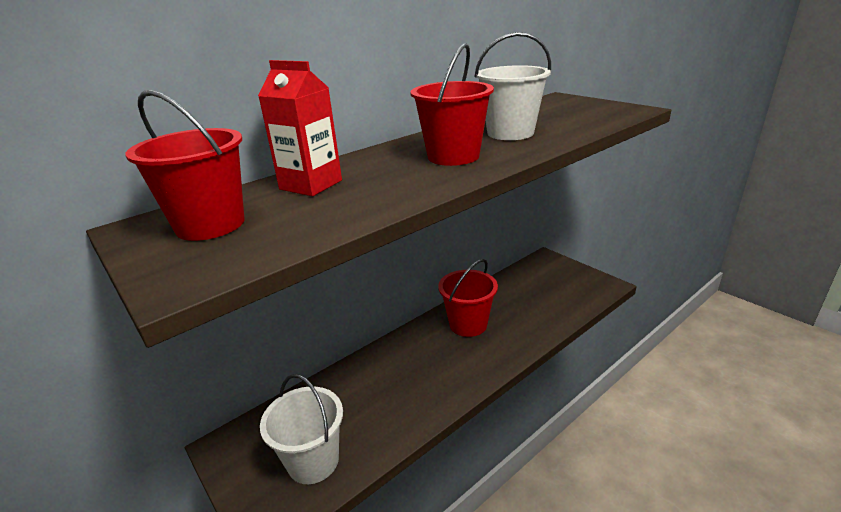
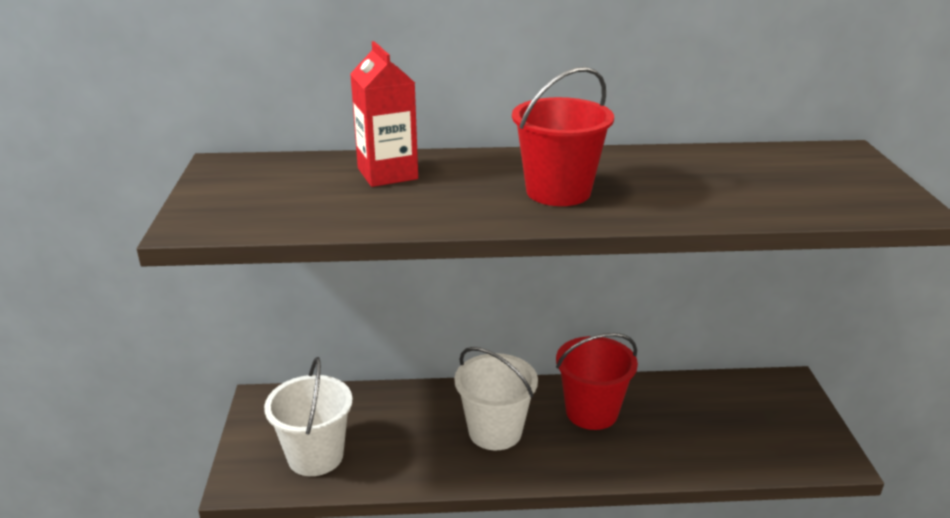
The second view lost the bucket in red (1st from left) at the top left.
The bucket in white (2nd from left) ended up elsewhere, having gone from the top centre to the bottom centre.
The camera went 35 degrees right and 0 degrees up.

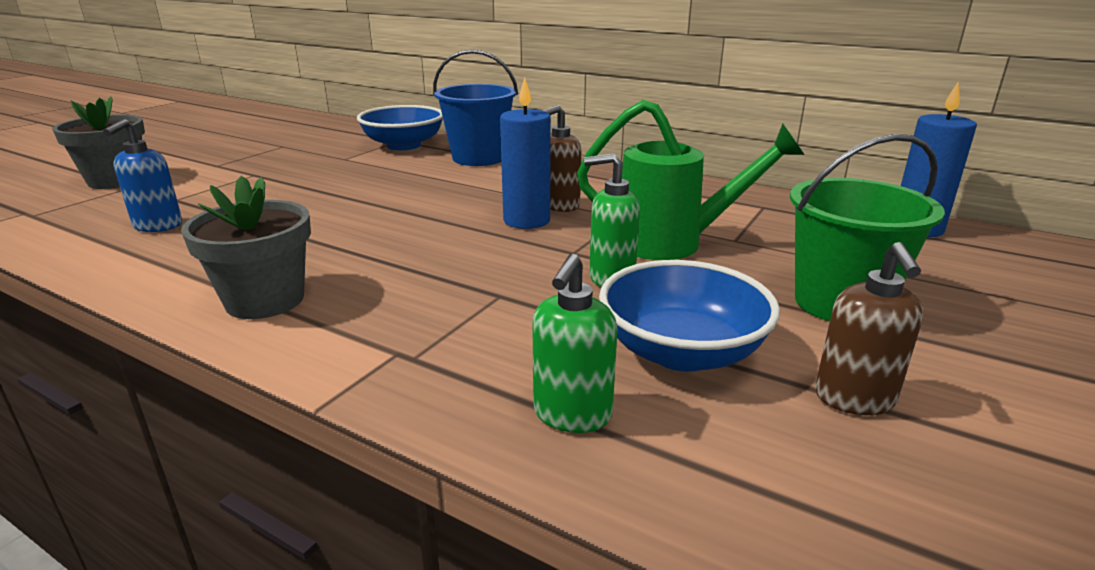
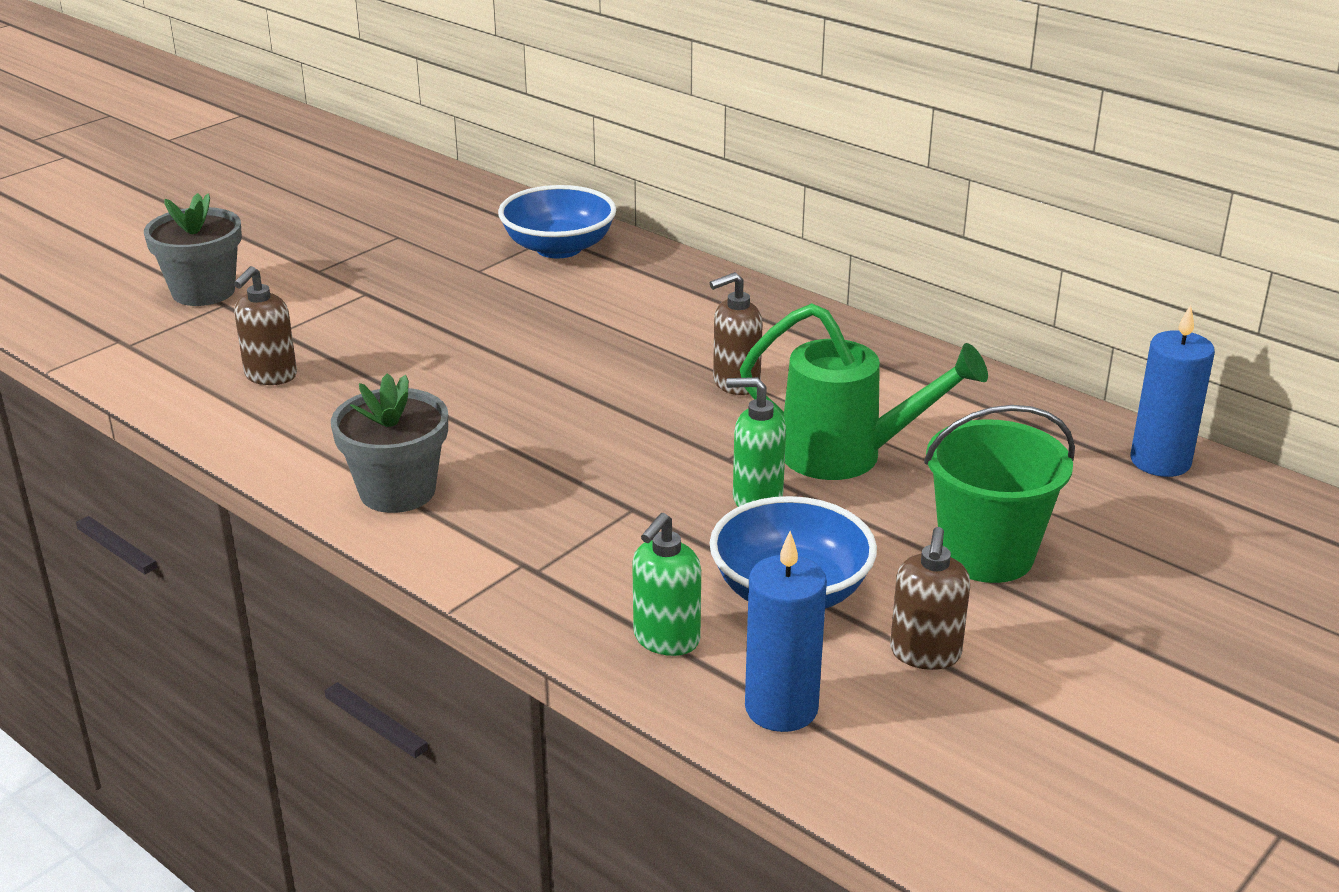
The second view lost the bucket in blue at the top centre.
The candle in blue (1st from left) ended up elsewhere, having gone from the top centre to the bottom centre.
What was the soap dispenser in blue at the top left turned into the soap dispenser in brown (1st from left) at the middle left.
The camera went 10 degrees right and 5 degrees up.

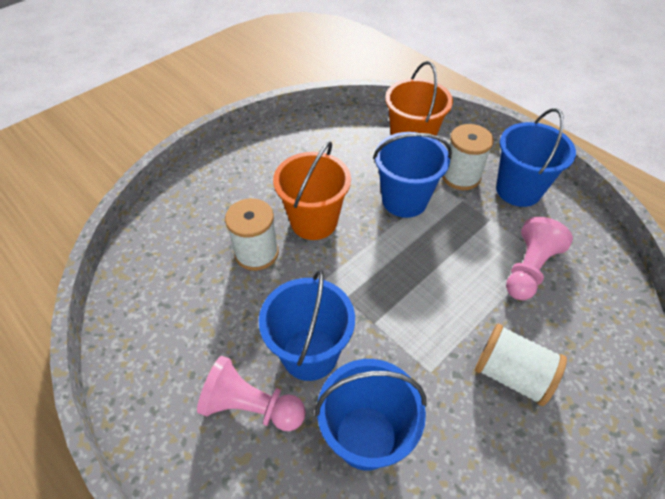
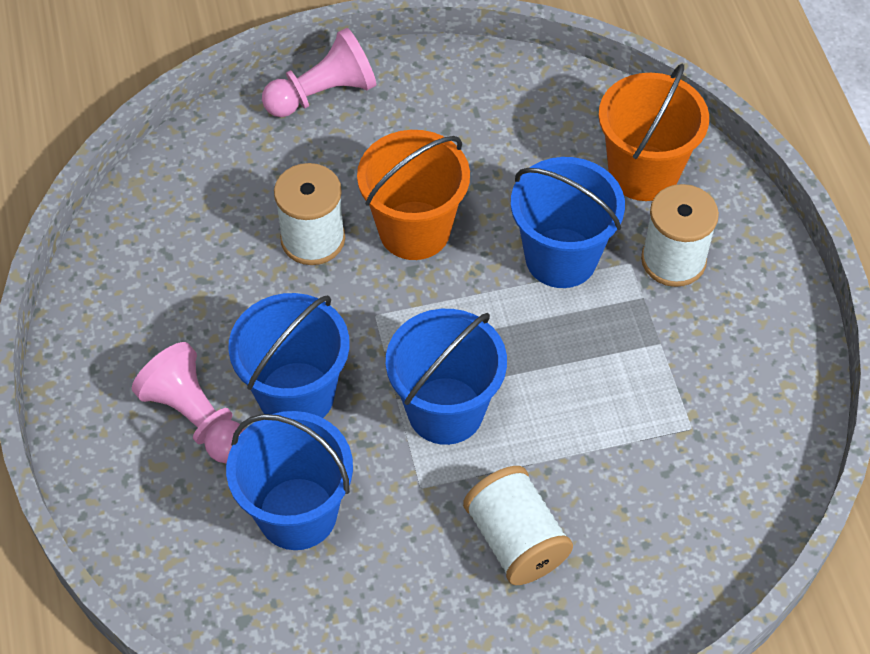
The bucket in blue (4th from left in the first image) ended up elsewhere, having gone from the top right to the centre.
The pawn in pink (2nd from left) ended up elsewhere, having gone from the middle right to the top centre.
The camera went 30 degrees right and 5 degrees up.

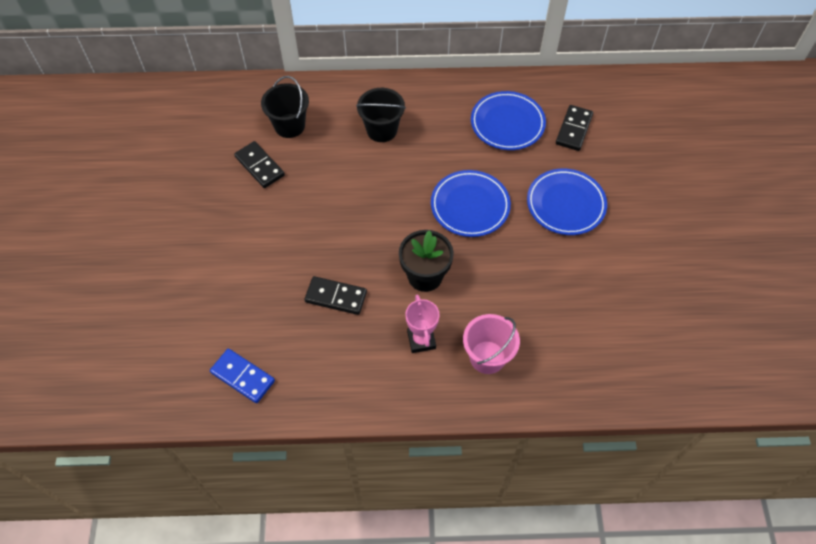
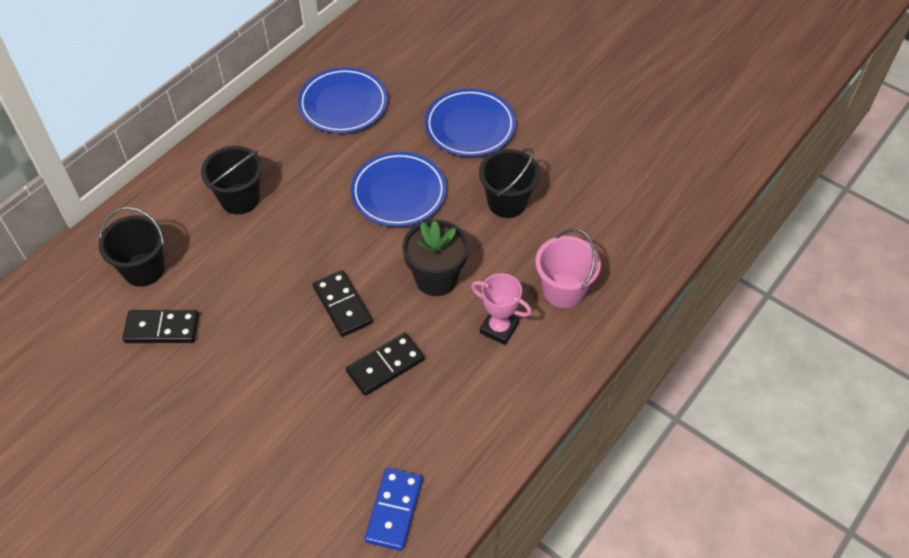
The second view gained the bucket in black (3rd from left) at the top centre.
The domino in black (3rd from left in the first image) ended up elsewhere, having gone from the top right to the centre.
The domino in blue at the bottom left ended up facing another way, 60 degrees counterclockwise from before.
The camera went 50 degrees left and 5 degrees down.

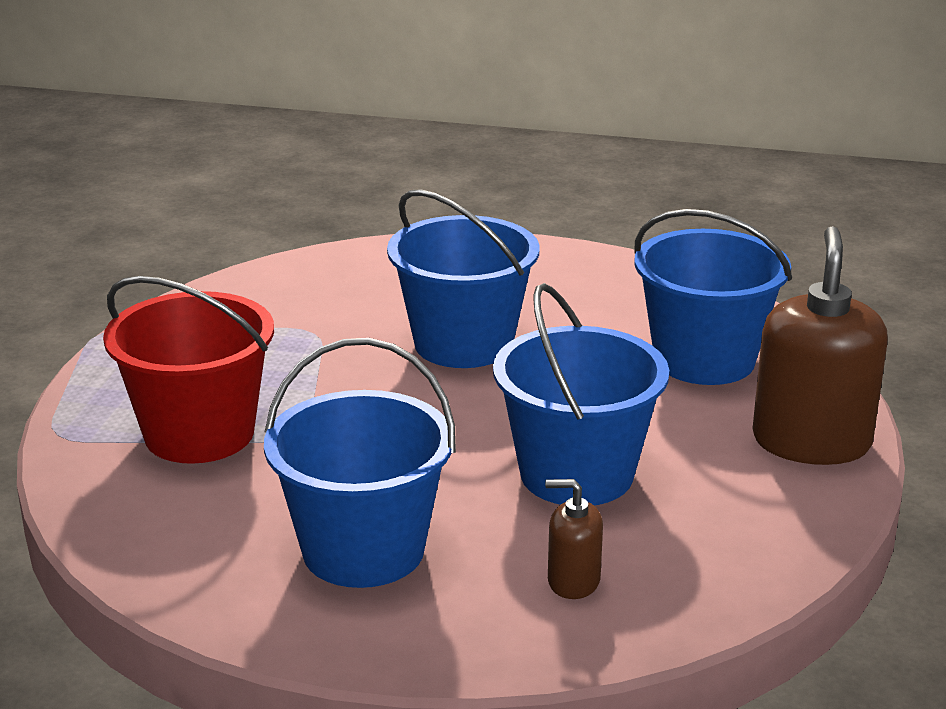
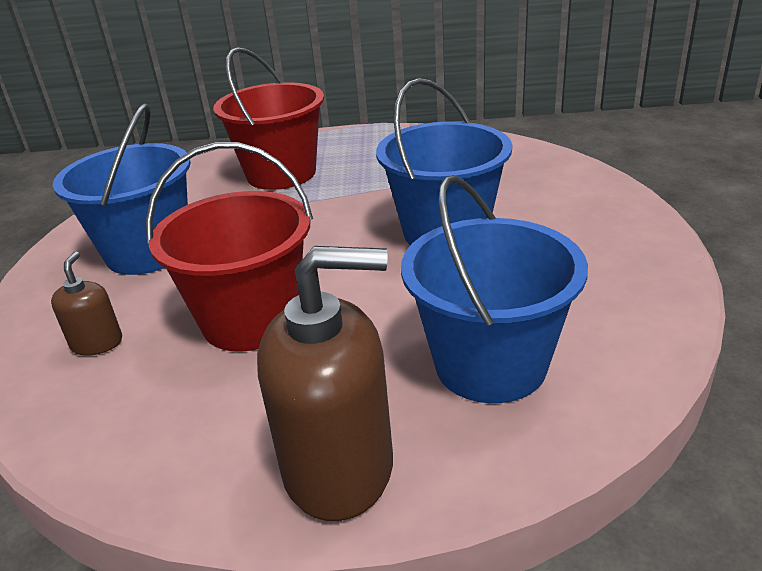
What was the bucket in blue (3rd from left) at the centre turned into the bucket in red (1st from left) at the middle left.
The camera went 80 degrees right and 5 degrees up.

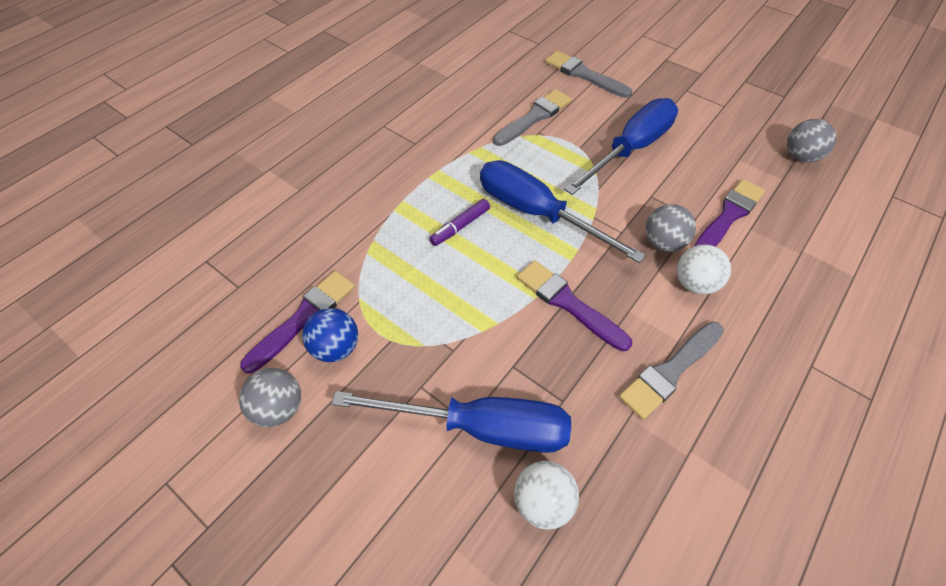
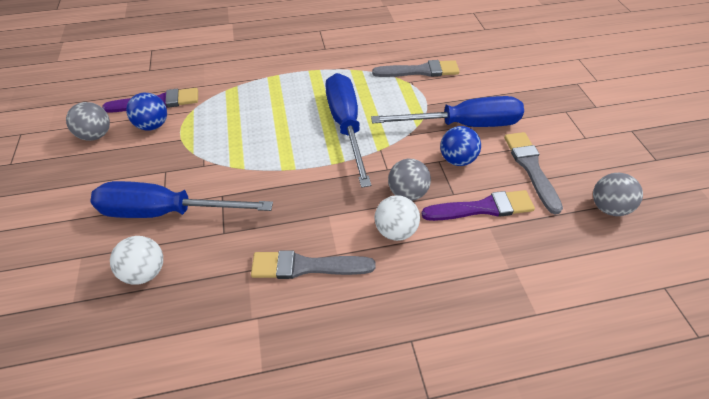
The second view lost the marker in purple at the centre.
The second view lost the brush in purple (2nd from left) at the centre.
The second view gained the ball in blue (2nd from left) at the centre.
The brush in grey (2nd from left in the first image) ended up elsewhere, having gone from the top centre to the middle right.
The screwdriver in blue (1st from left) at the bottom centre ended up facing another way, 135 degrees clockwise from before.
The camera went 40 degrees right and 5 degrees down.

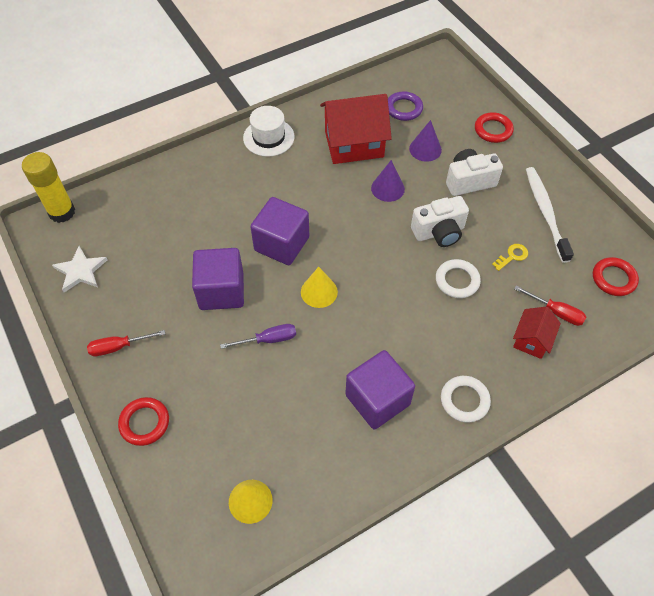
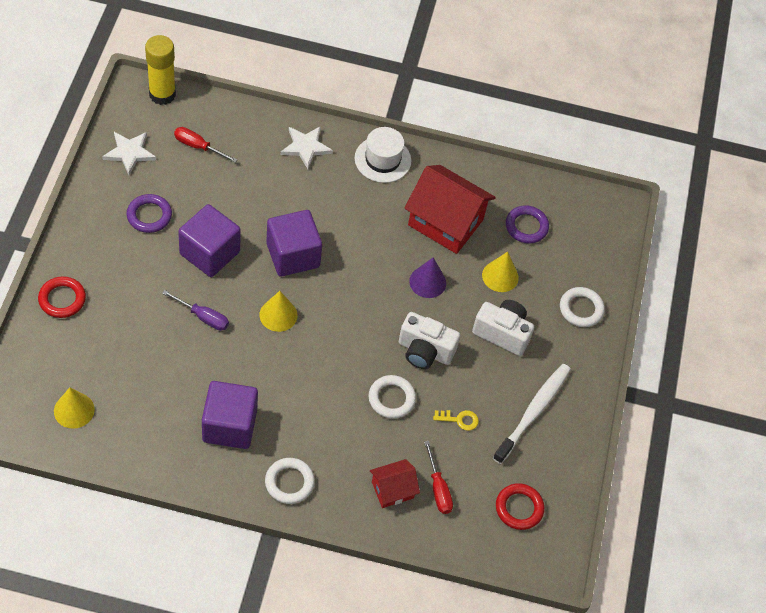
The second view gained the ring in purple (1st from left) at the middle left.
The second view gained the star in white (2nd from left) at the top centre.
The screwdriver in red (1st from left) ended up elsewhere, having gone from the middle left to the top left.
What was the cone in purple (2nd from left) at the top centre turned into the cone in yellow (3rd from left) at the centre.
What was the ring in red (2nd from left) at the top right turned into the ring in white (3rd from left) at the middle right.
The camera went 35 degrees right and 0 degrees up.

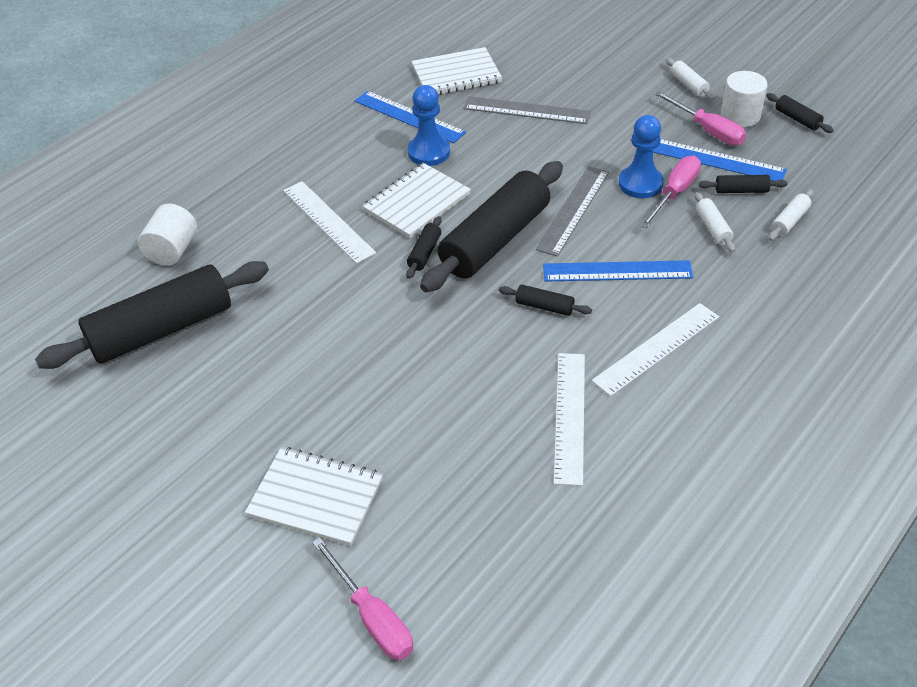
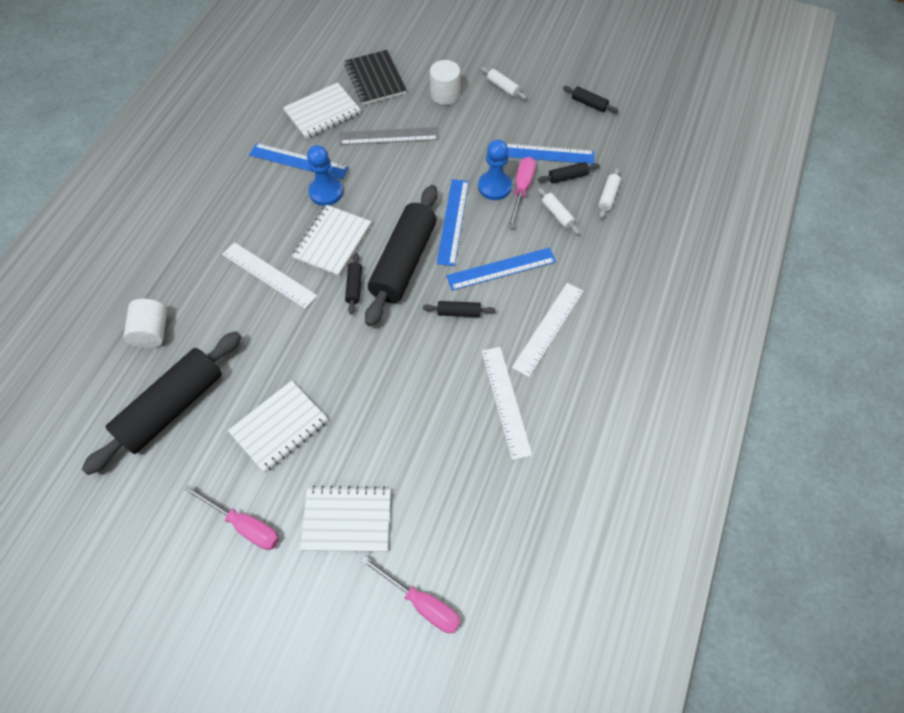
The second view gained the notebook in white (1st from left) at the middle left.
The second view gained the notebook in black at the top centre.
The screwdriver in pink (3rd from left in the first image) ended up elsewhere, having gone from the top right to the bottom left.
The cylinder in white (2nd from left) ended up elsewhere, having gone from the top right to the top centre.
What was the ruler in grey (2nd from left) at the top centre turned into the ruler in blue (2nd from left) at the top centre.
The camera went 20 degrees left and 15 degrees up.

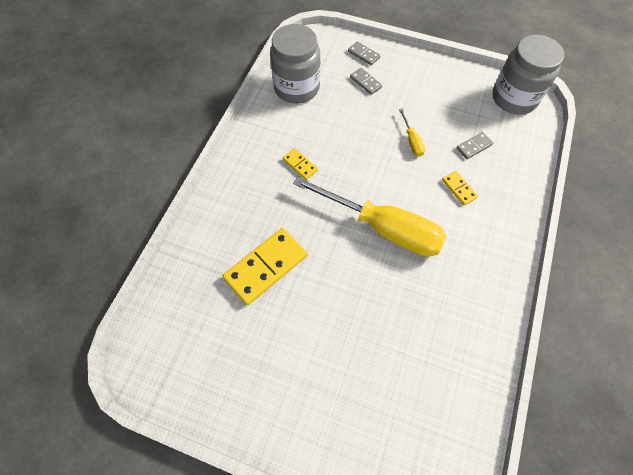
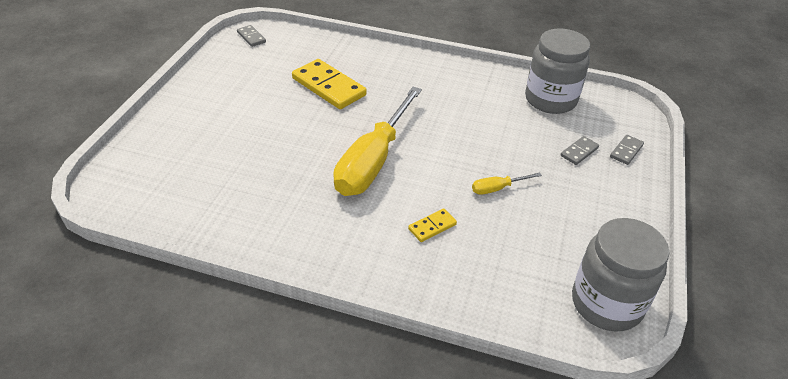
The second view lost the domino in yellow (2nd from left) at the centre.
The domino in grey (3rd from left in the first image) ended up elsewhere, having gone from the top right to the top left.
The camera went 85 degrees right and 20 degrees down.

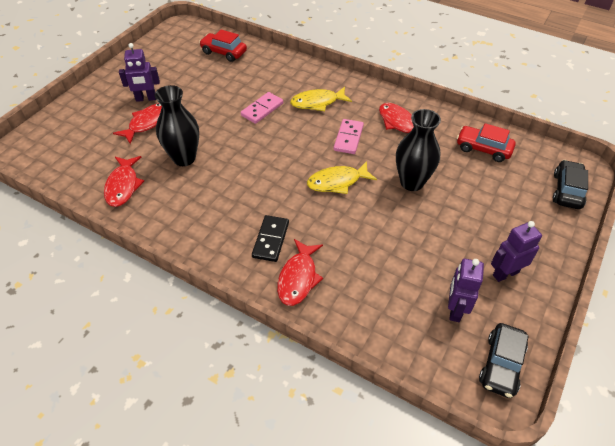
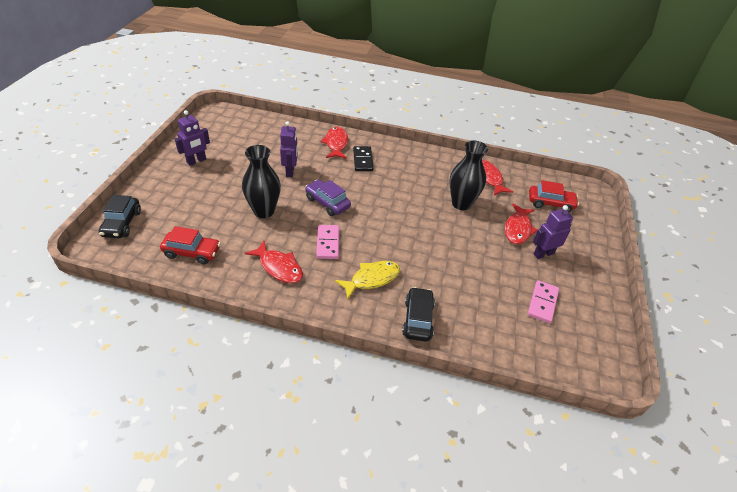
The car in red (1st from left in the first image) ended up elsewhere, having gone from the top centre to the middle right.
The domino in pink (1st from left in the first image) ended up elsewhere, having gone from the top centre to the middle right.
The robot in purple (2nd from left) ended up elsewhere, having gone from the middle right to the top centre.
The car in black (1st from left in the first image) ended up elsewhere, having gone from the bottom right to the centre.
Where the fish in yellow (2nd from left) stood at the centre, the car in purple came to stand at the centre.
The camera went 160 degrees right and 5 degrees down.

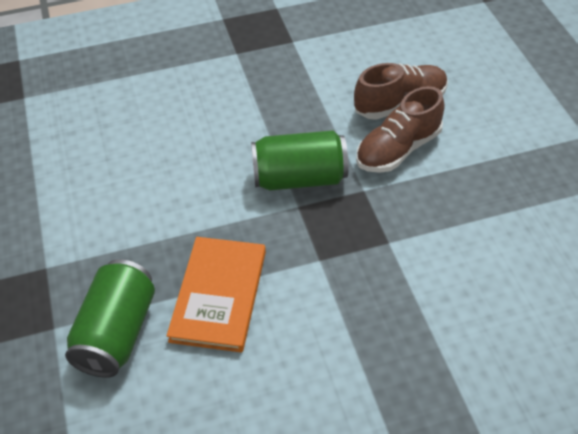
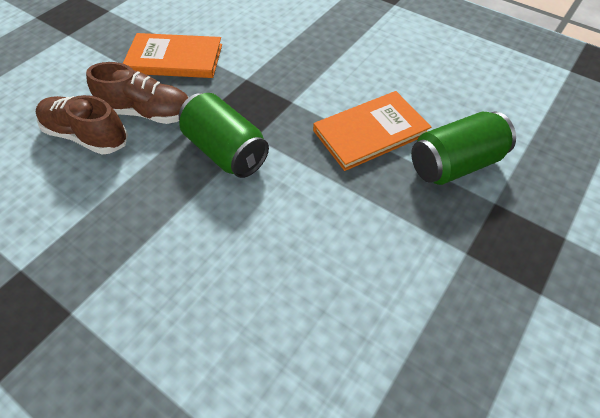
The second view gained the book in orange (1st from left) at the top left.
The camera went 130 degrees left and 5 degrees up.

